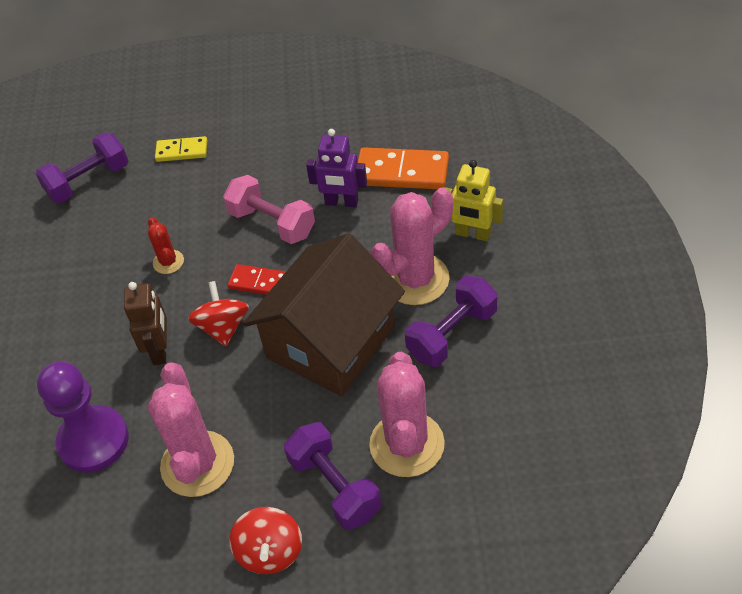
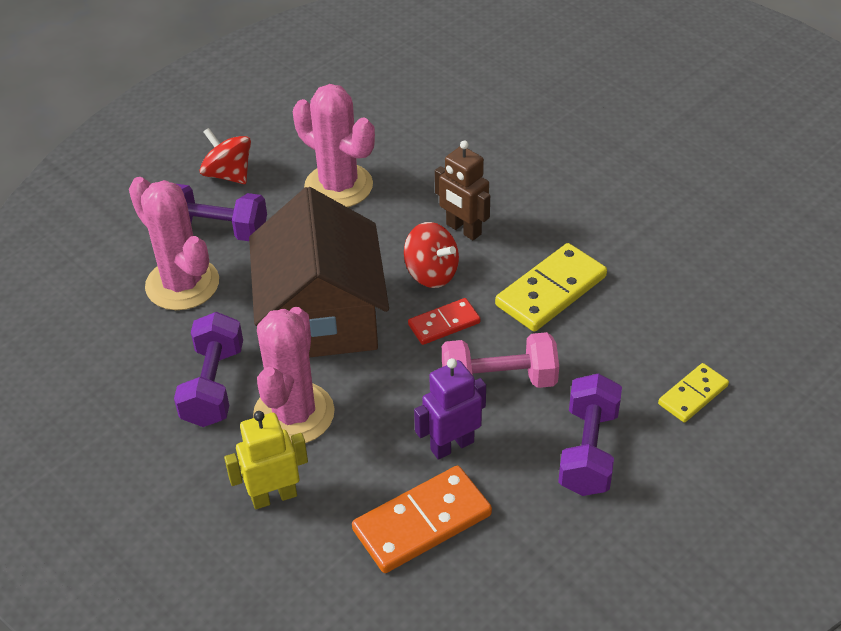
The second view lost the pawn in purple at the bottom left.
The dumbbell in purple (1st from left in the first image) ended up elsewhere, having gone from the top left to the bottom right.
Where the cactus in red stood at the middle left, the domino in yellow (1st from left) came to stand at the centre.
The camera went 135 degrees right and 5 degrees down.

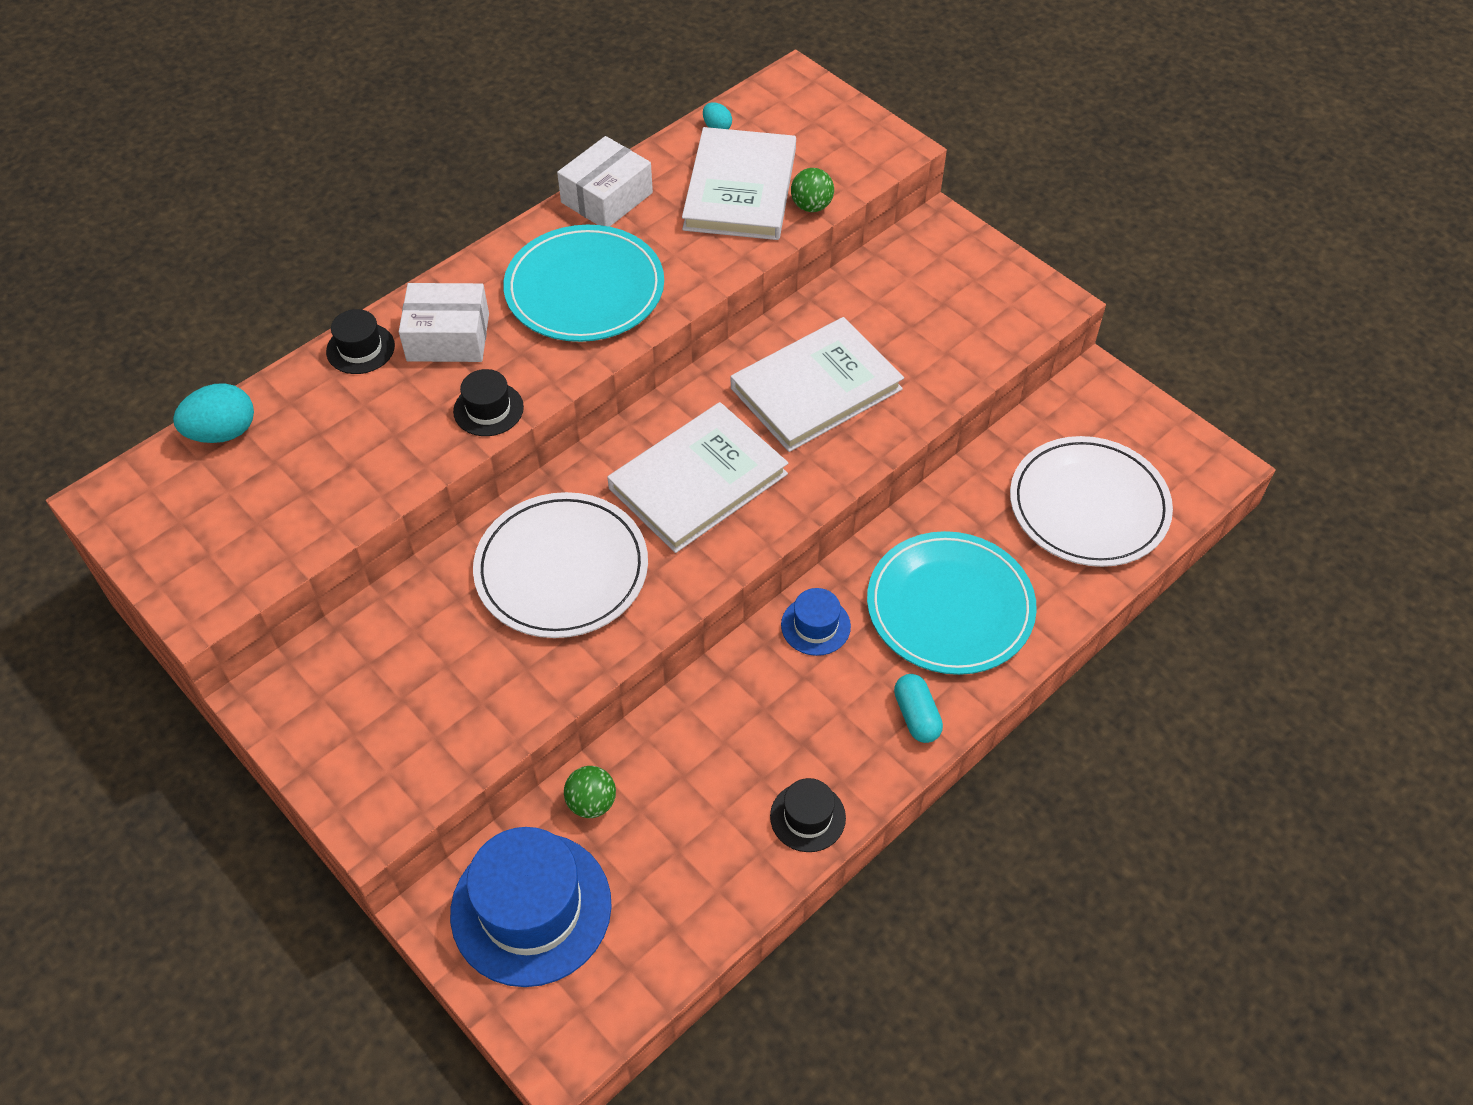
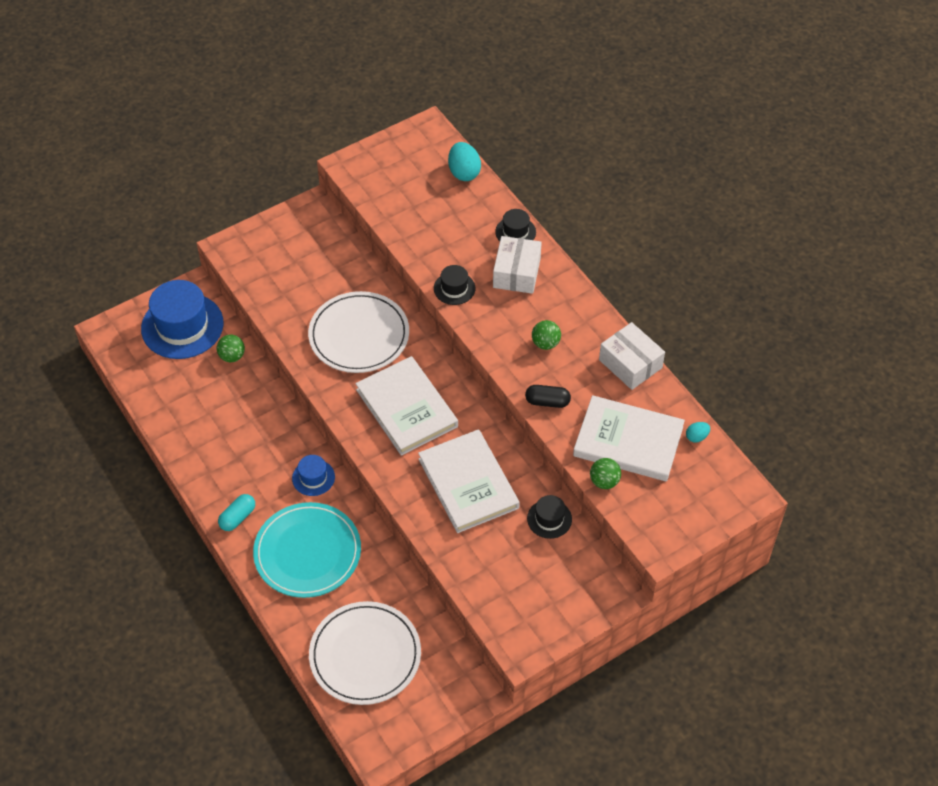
The second view gained the capsule in black at the centre.
The hat in black (3rd from left) ended up elsewhere, having gone from the bottom centre to the centre.
Where the plate in turquoise (1st from left) stood at the top centre, the ball in green (2nd from left) came to stand at the centre.
The capsule in turquoise at the centre ended up facing another way, 45 degrees counterclockwise from before.
The camera went 100 degrees right and 0 degrees up.

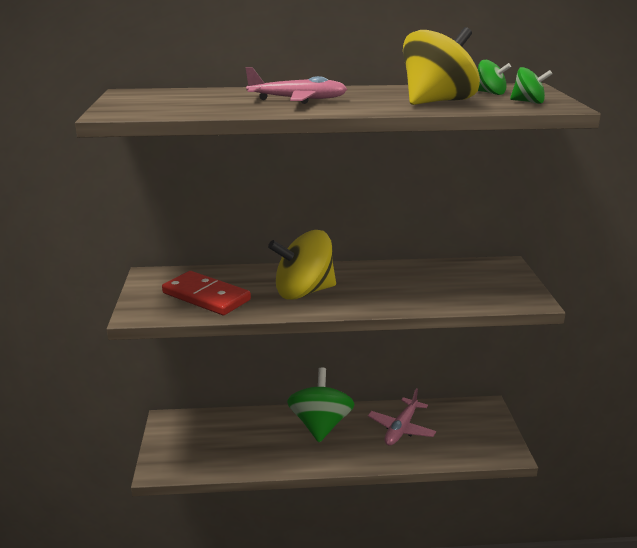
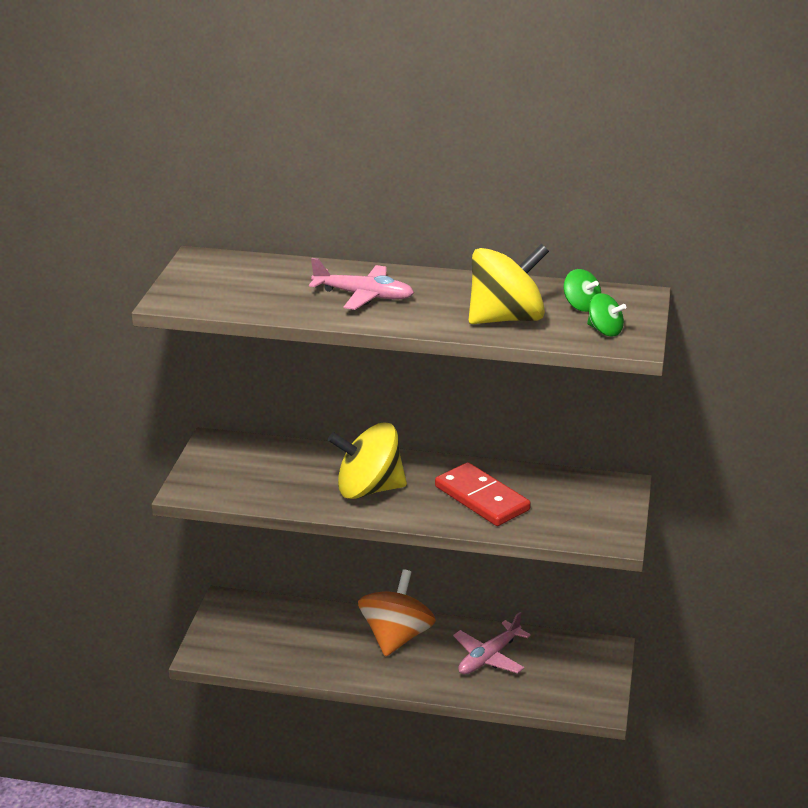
The domino in red ended up elsewhere, having gone from the middle left to the centre.
What was the spinning top in green (1st from left) at the bottom centre turned into the spinning top in orange at the bottom centre.
The camera went 15 degrees right and 5 degrees up.

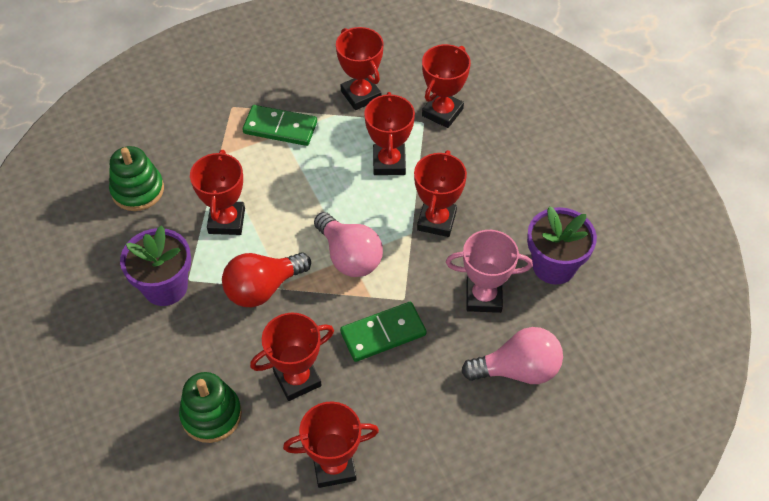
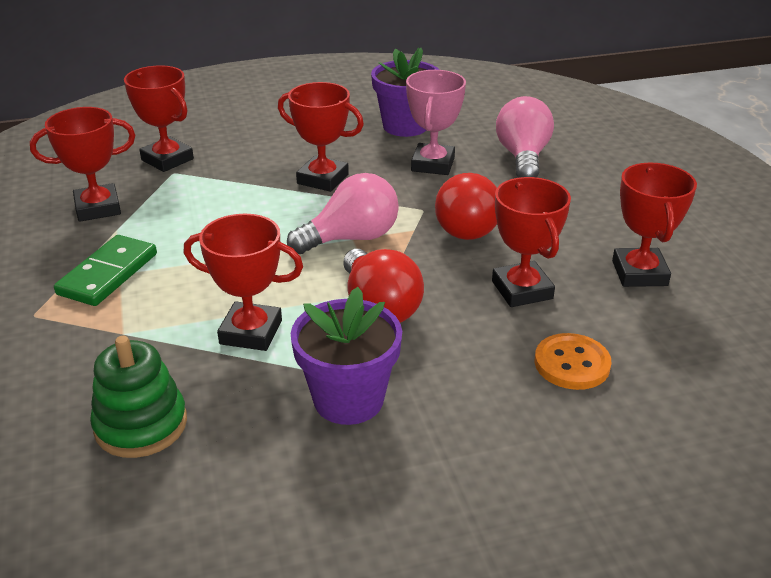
The second view lost the trophy in red (5th from left) at the top centre.
Where the stacking toy in green (2nd from left) stood at the bottom left, the button in orange came to stand at the middle right.
Where the domino in green (2nd from left) stood at the centre, the light bulb in red (2nd from left) came to stand at the centre.
The camera went 80 degrees left and 20 degrees down.

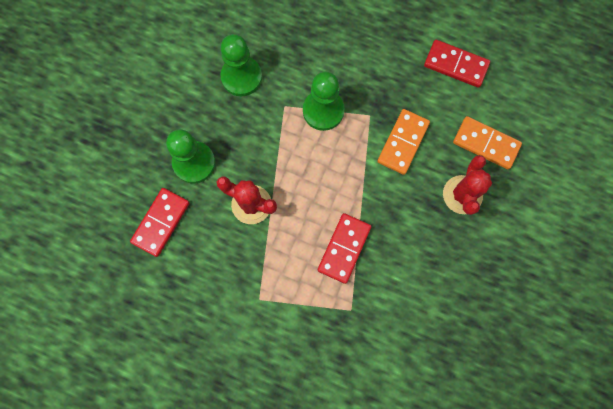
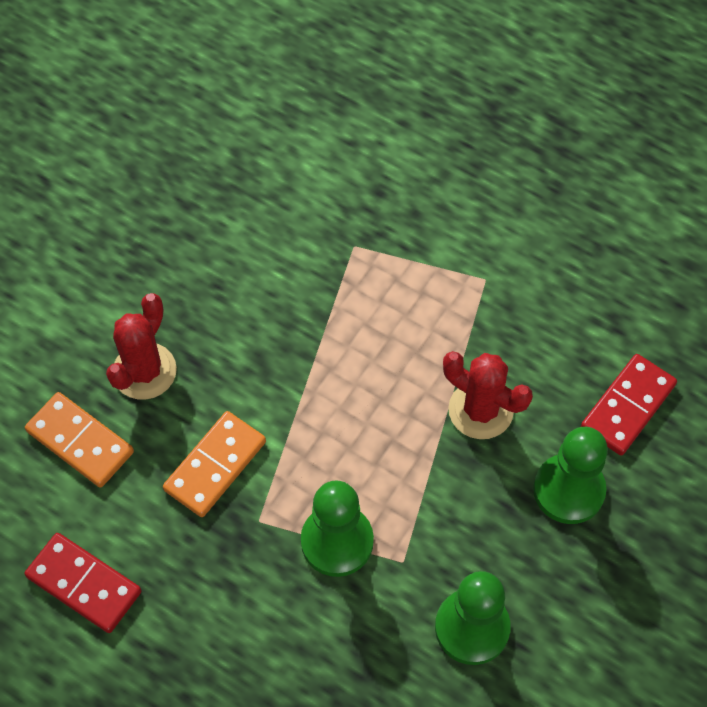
The second view lost the domino in red (2nd from left) at the centre.
The camera went 170 degrees left and 15 degrees down.

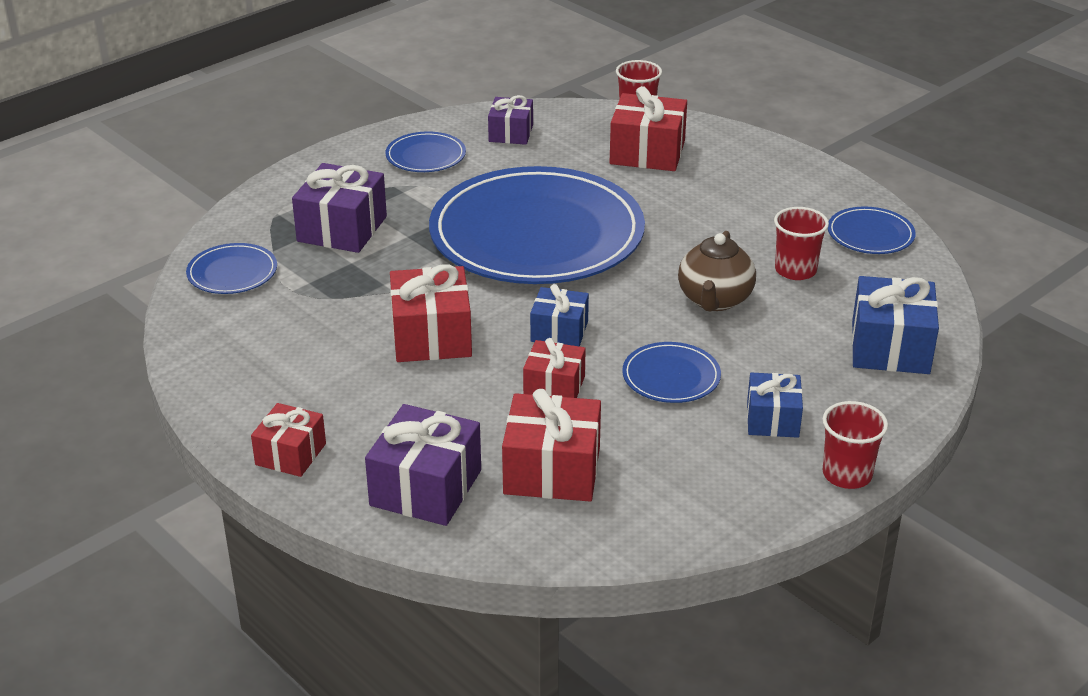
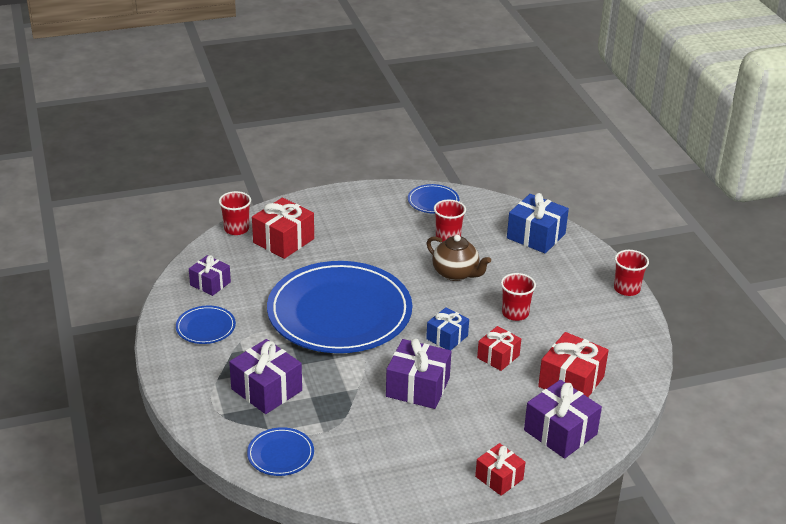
The second view lost the gift in blue (2nd from left) at the middle right.
Where the plate in blue (4th from left) stood at the centre, the cup in red (3rd from left) came to stand at the centre.
What was the gift in red (2nd from left) at the centre turned into the gift in purple (3rd from left) at the bottom centre.
The camera went 65 degrees left and 0 degrees up.

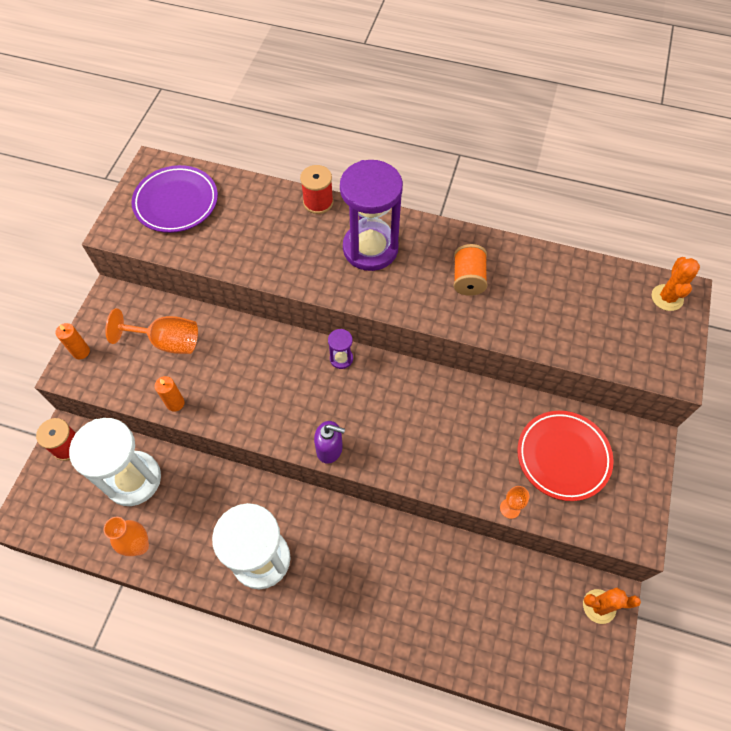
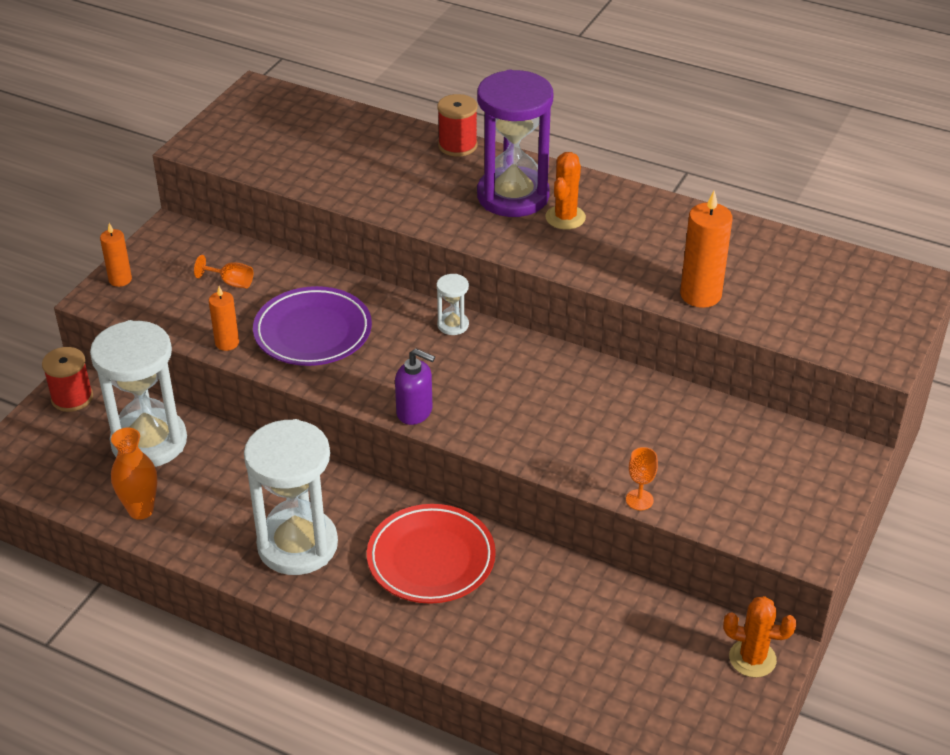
The second view lost the spool in orange at the centre.
The second view gained the candle in orange (3rd from left) at the top right.
The plate in purple ended up elsewhere, having gone from the top left to the middle left.
The plate in red ended up elsewhere, having gone from the middle right to the bottom centre.
The cactus in orange (2nd from left in the first image) ended up elsewhere, having gone from the middle right to the top centre.
What was the hourglass in purple (1st from left) at the centre turned into the hourglass in white (3rd from left) at the centre.
The size of the goblet in orange (1st from left) at the middle left changed by a factor of 0.52.
The camera went 10 degrees right and 20 degrees down.

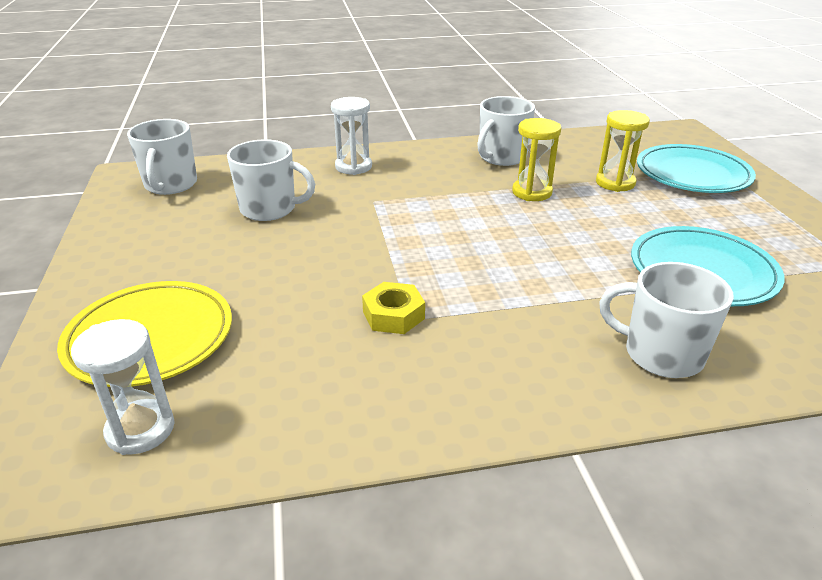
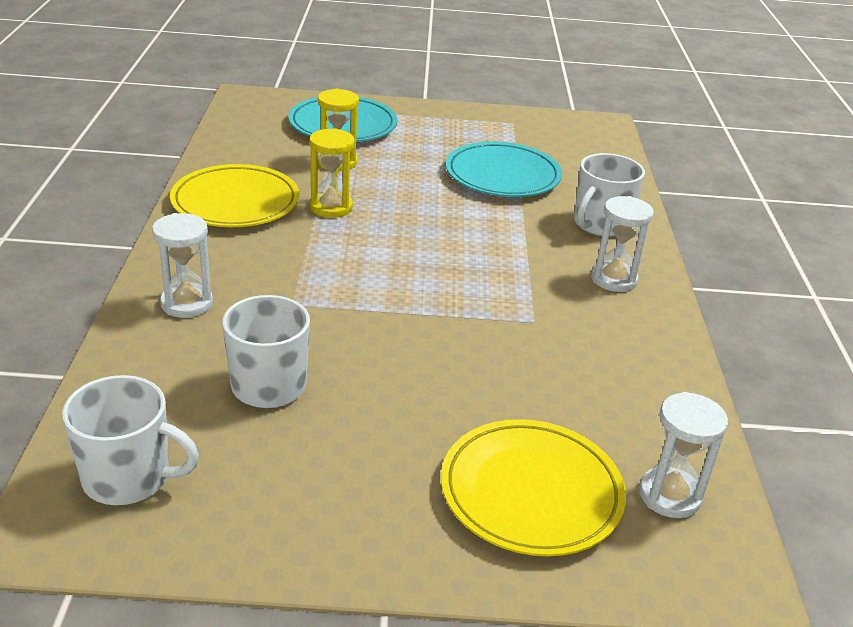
The second view lost the nut in yellow at the centre.
The second view gained the hourglass in white (2nd from left) at the middle right.
Where the mug in white (3rd from left) stood at the top centre, the plate in yellow (1st from left) came to stand at the top left.
The camera went 80 degrees left and 0 degrees up.

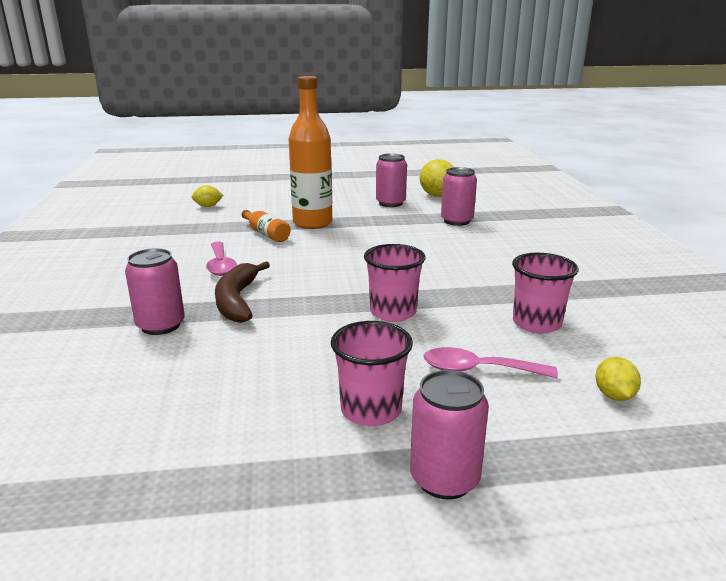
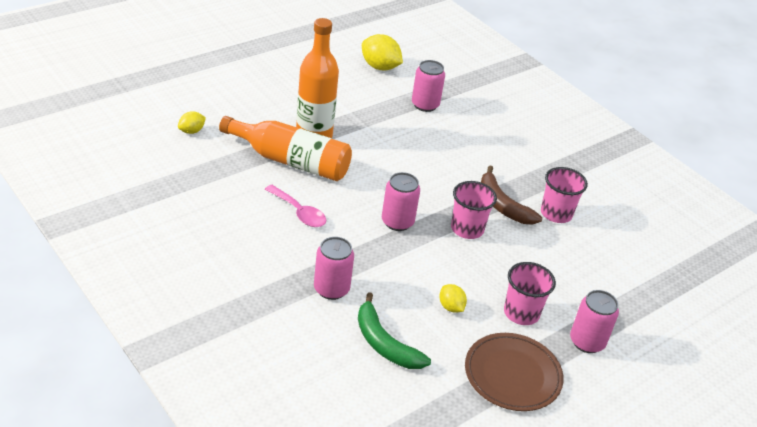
The second view lost the spoon in pink (2nd from left) at the middle right.
The second view gained the banana in green at the bottom centre.
The second view gained the plate in brown at the bottom right.
The banana in brown ended up elsewhere, having gone from the centre to the middle right.
The can in pink (2nd from left) ended up elsewhere, having gone from the top centre to the centre.
The lemon in yellow (3rd from left) ended up elsewhere, having gone from the middle right to the bottom centre.
The size of the bottle in orange (1st from left) at the centre changed by a factor of 1.99.
The camera went 35 degrees left and 15 degrees up.

